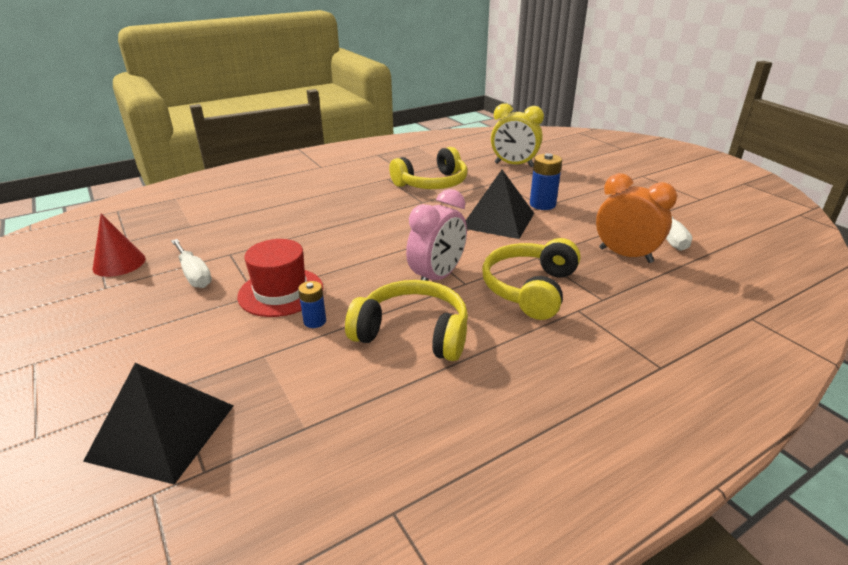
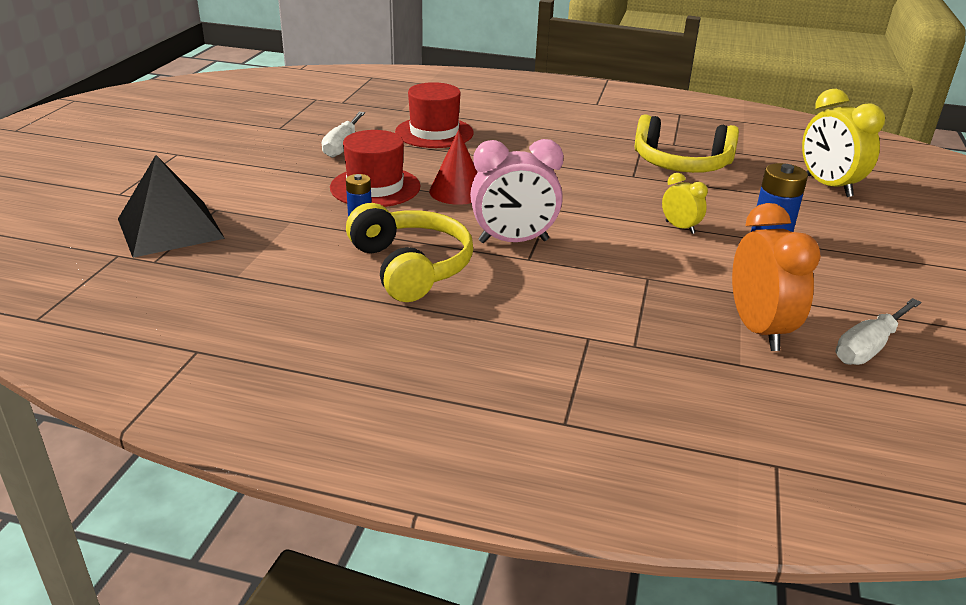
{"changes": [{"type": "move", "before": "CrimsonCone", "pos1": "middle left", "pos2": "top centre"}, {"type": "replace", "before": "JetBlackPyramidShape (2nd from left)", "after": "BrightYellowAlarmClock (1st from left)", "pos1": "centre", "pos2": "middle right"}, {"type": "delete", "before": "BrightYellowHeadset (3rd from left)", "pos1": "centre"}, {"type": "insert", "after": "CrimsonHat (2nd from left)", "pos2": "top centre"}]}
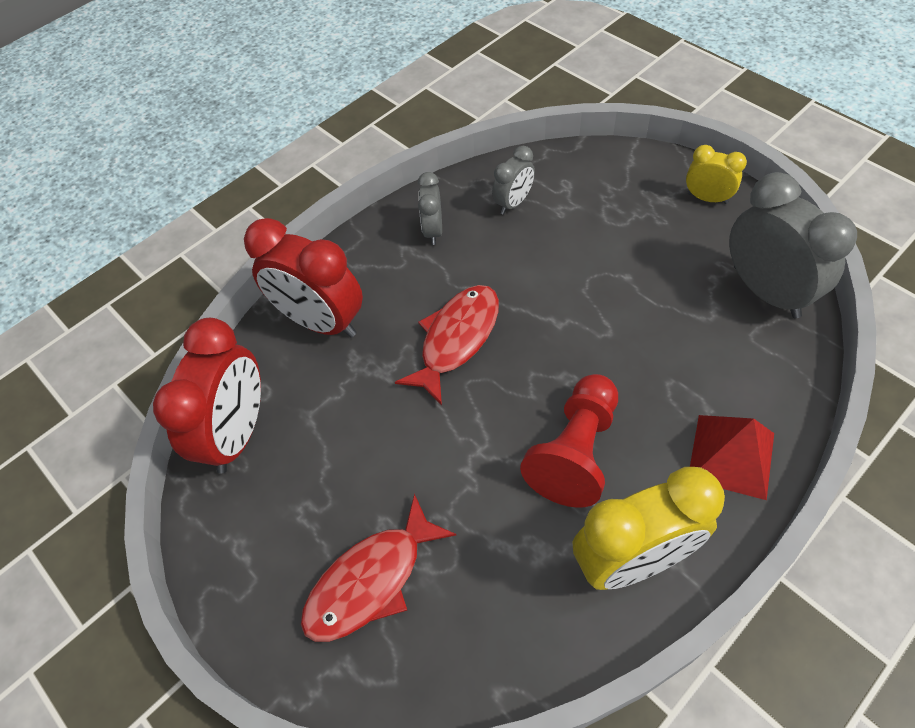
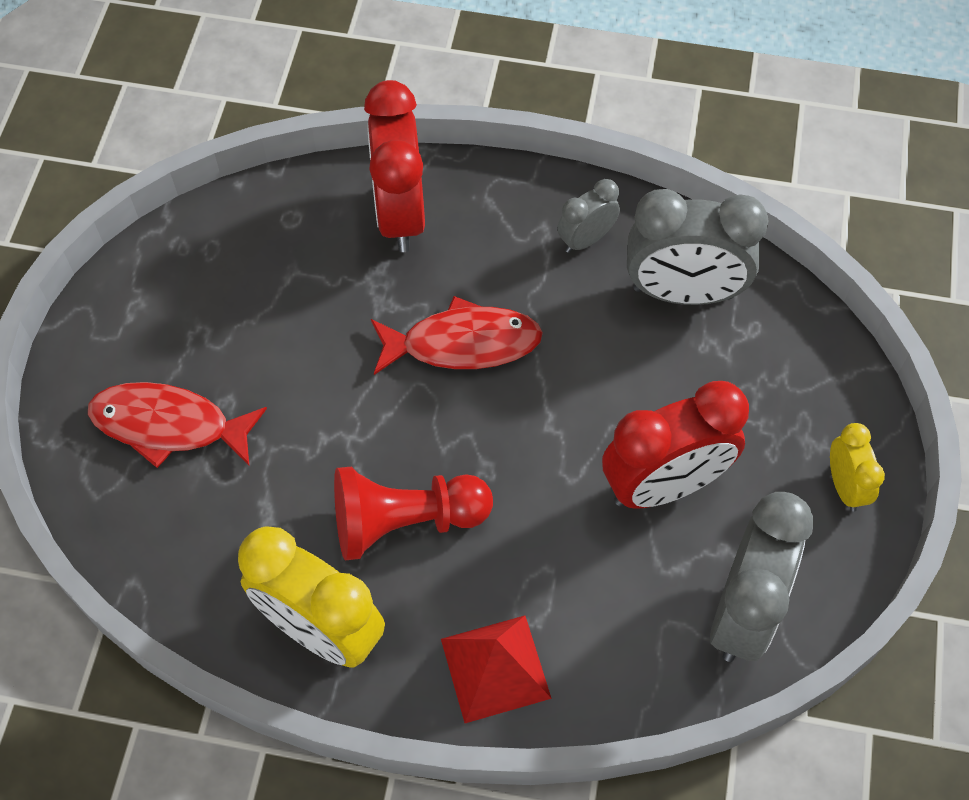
{"changes": [{"type": "move", "before": "CrimsonAlarmClock (1st from left in the first image)", "after": "CrimsonAlarmClock (2nd from left)", "pos1": "middle left", "pos2": "middle right"}, {"type": "resize", "before": "GrayAlarmClock (2nd from left)", "pos1": "top centre", "pos2": "top right", "scale": 1.91}]}
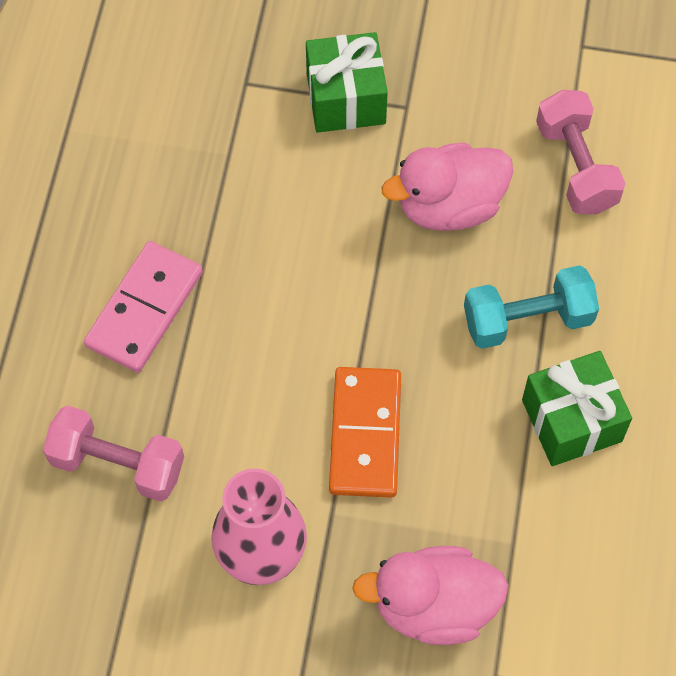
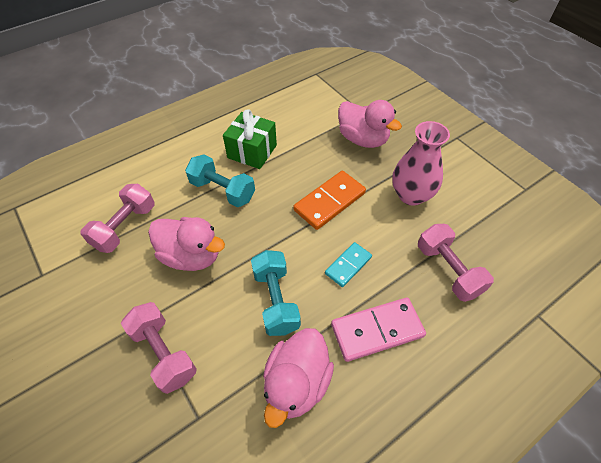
{"changes": [{"type": "replace", "before": "GreenWrappedGift (1st from left)", "after": "PinkDumbbell (2nd from left)", "pos1": "top centre", "pos2": "bottom left"}, {"type": "insert", "after": "TealDumbbell (2nd from left)", "pos2": "centre"}, {"type": "insert", "after": "PinkRubberDuck (2nd from left)", "pos2": "bottom centre"}, {"type": "insert", "after": "TealDominoPiece", "pos2": "centre"}]}
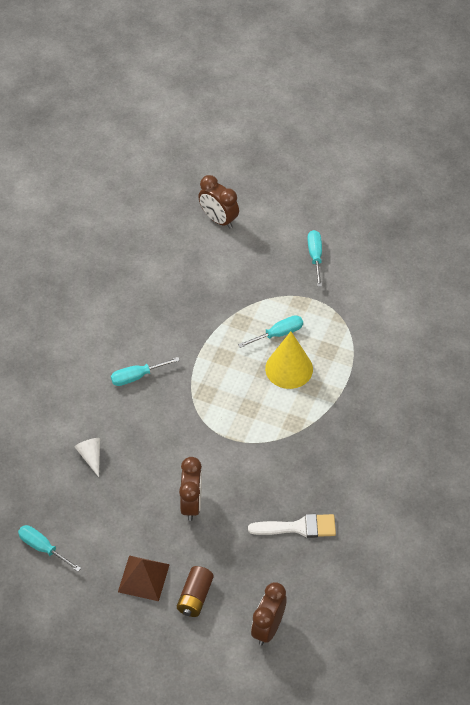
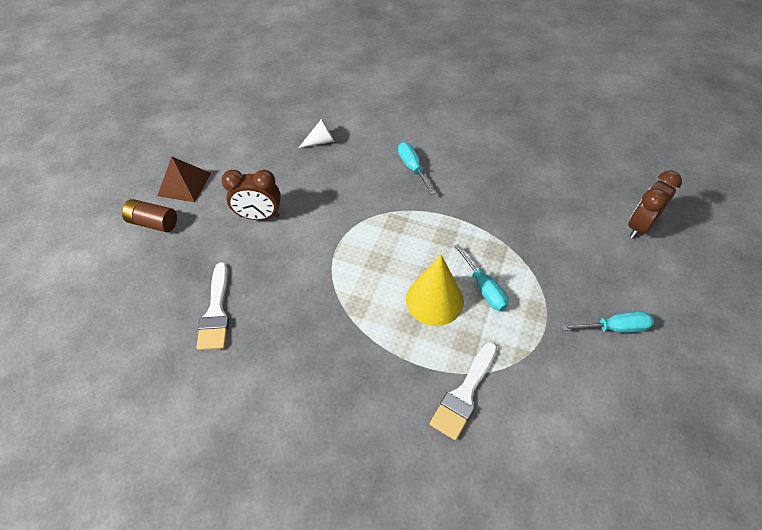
{"changes": [{"type": "delete", "before": "TealFlatScrewdriver (1st from left)", "pos1": "bottom left"}, {"type": "delete", "before": "RussetAlarmClock (3rd from left)", "pos1": "bottom centre"}, {"type": "insert", "after": "WhitePaintbrush (2nd from left)", "pos2": "bottom centre"}]}
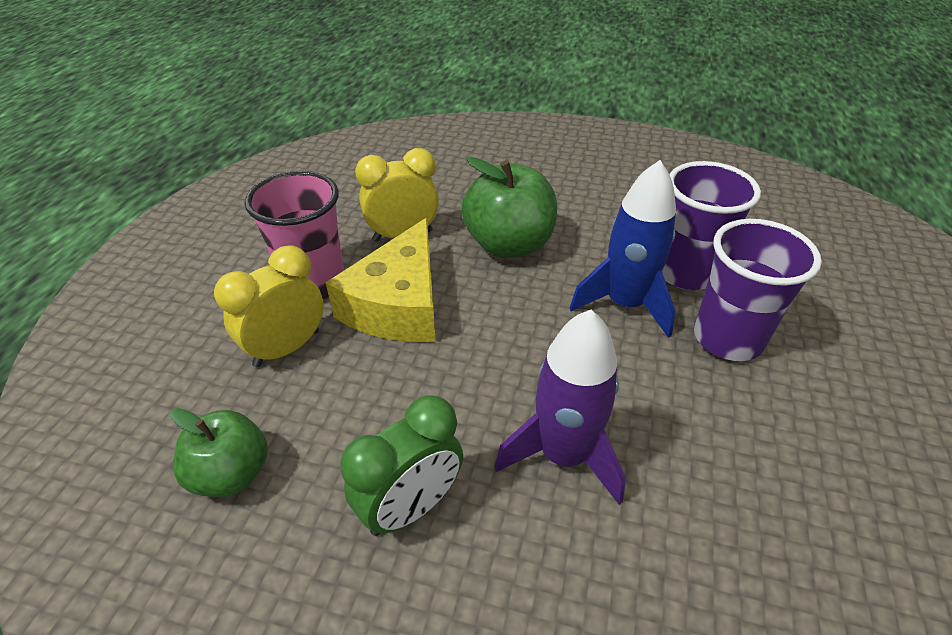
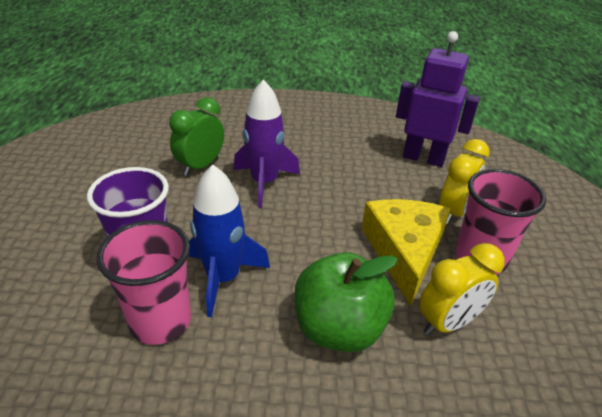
{"changes": [{"type": "replace", "before": "GreenAppleFruit (1st from left)", "after": "VioletRobotFigure", "pos1": "bottom left", "pos2": "top right"}, {"type": "move", "before": "GreenAlarmClock", "pos1": "bottom centre", "pos2": "top left"}, {"type": "recolor", "before": "VioletTumbler (1st from left)", "after": "PinkTumbler (1st from left)", "pos1": "middle right", "pos2": "bottom left"}]}
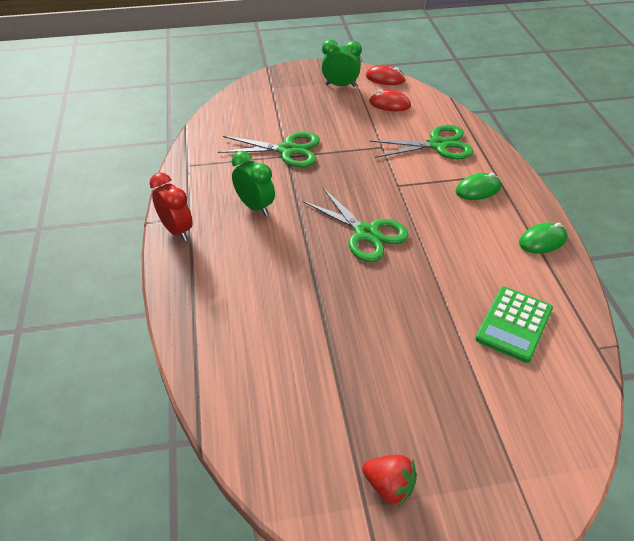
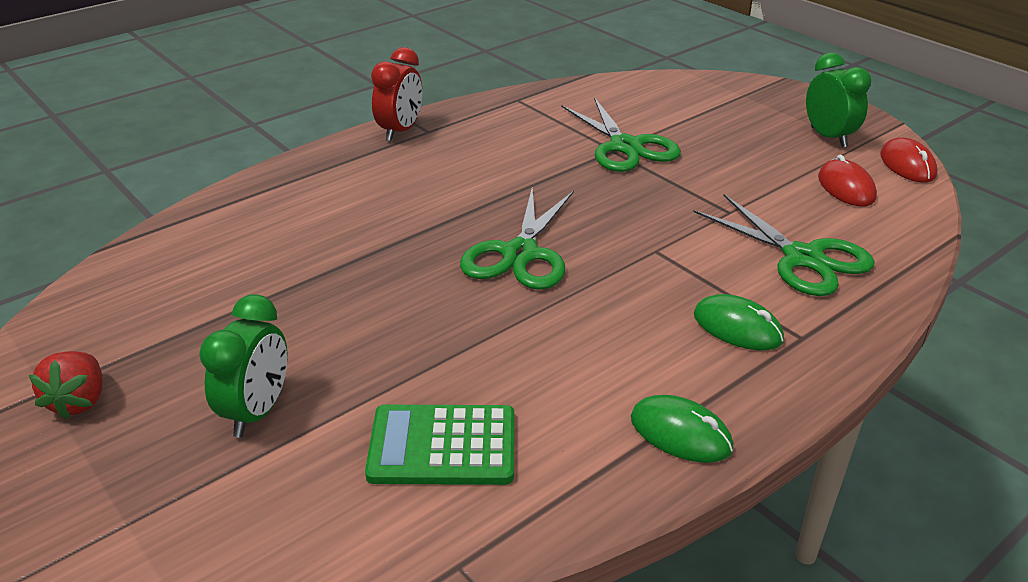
{"changes": [{"type": "move", "before": "GreenAlarmClock (1st from left)", "pos1": "centre", "pos2": "middle left"}]}
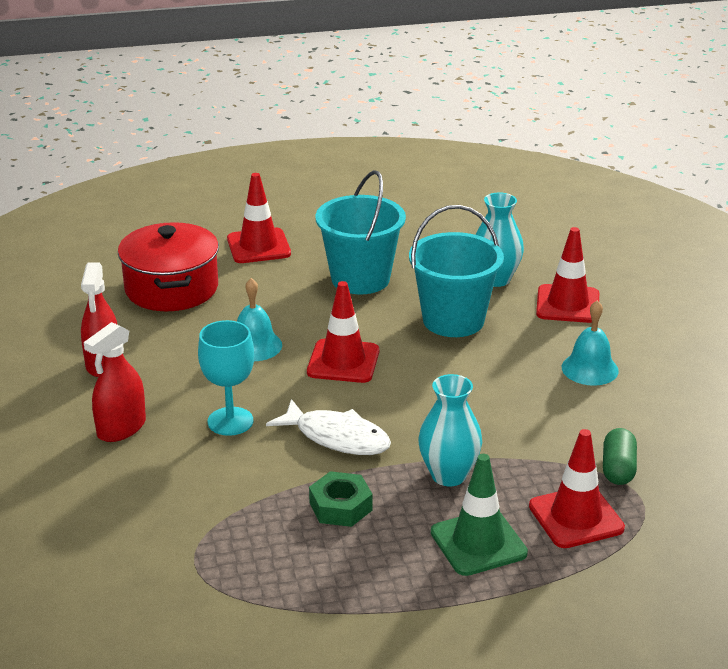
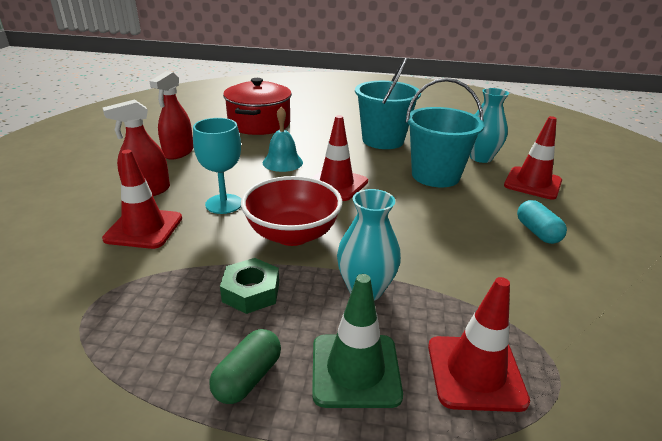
{"changes": [{"type": "move", "before": "CrimsonSafetyCone (1st from left)", "pos1": "top centre", "pos2": "middle left"}, {"type": "replace", "before": "WhiteFish", "after": "CrimsonBowl", "pos1": "centre", "pos2": "centre"}, {"type": "replace", "before": "TealHandBell (2nd from left)", "after": "TealCapsule", "pos1": "middle right", "pos2": "middle right"}, {"type": "move", "before": "GreenCapsule", "pos1": "bottom right", "pos2": "bottom centre"}]}
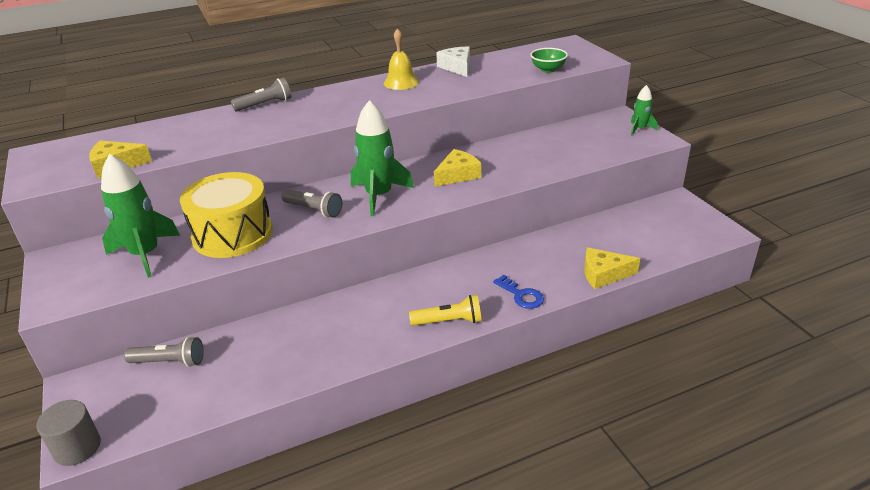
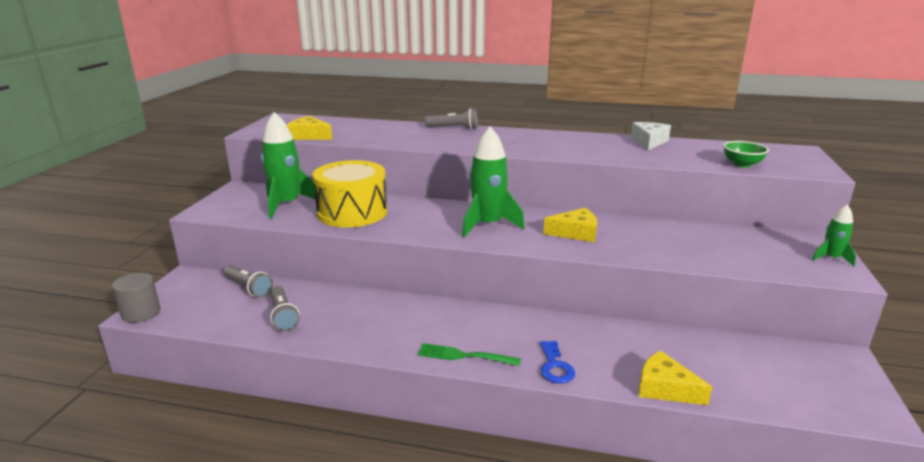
{"changes": [{"type": "move", "before": "GrayFlashlight (3rd from left in the first image)", "after": "GrayFlashlight (2nd from left)", "pos1": "centre", "pos2": "bottom left"}, {"type": "delete", "before": "BrightYellowHandBell", "pos1": "top centre"}, {"type": "replace", "before": "BrightYellowFlashlight", "after": "GreenTableFork", "pos1": "centre", "pos2": "bottom centre"}]}
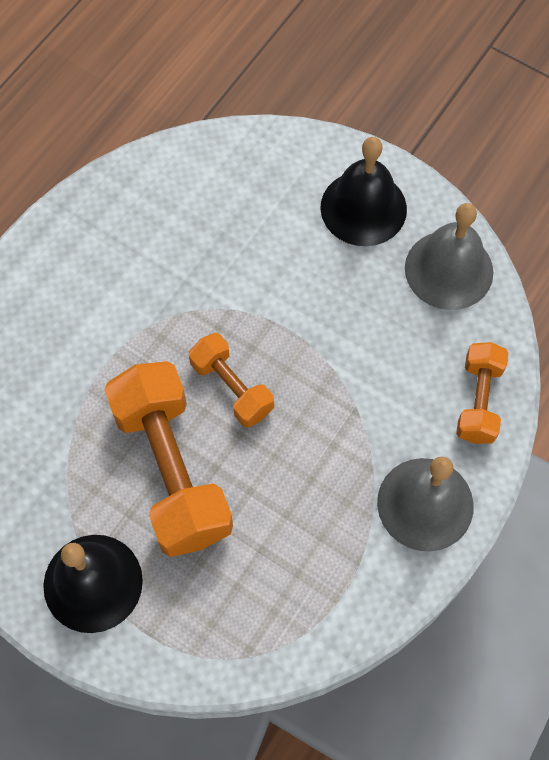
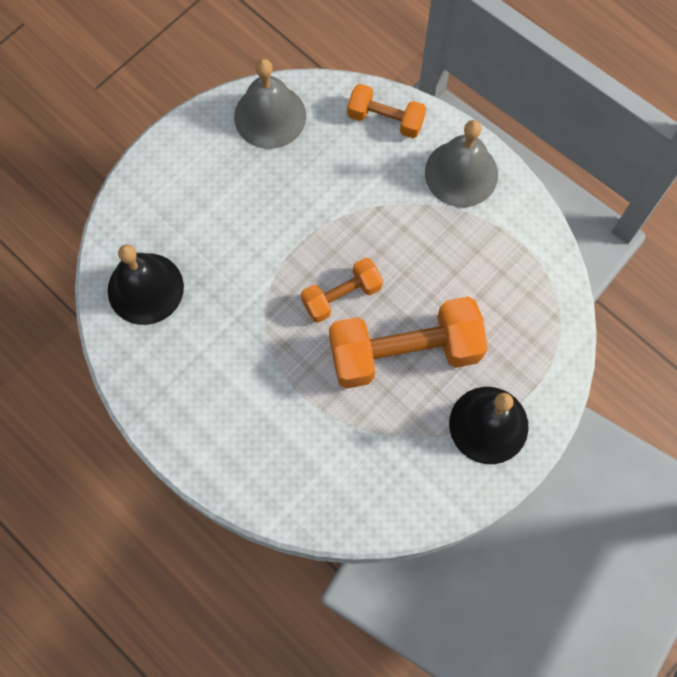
{"changes": [{"type": "move", "before": "JetBlackHandBell (2nd from left in the first image)", "after": "JetBlackHandBell (1st from left)", "pos1": "top centre", "pos2": "middle left"}]}
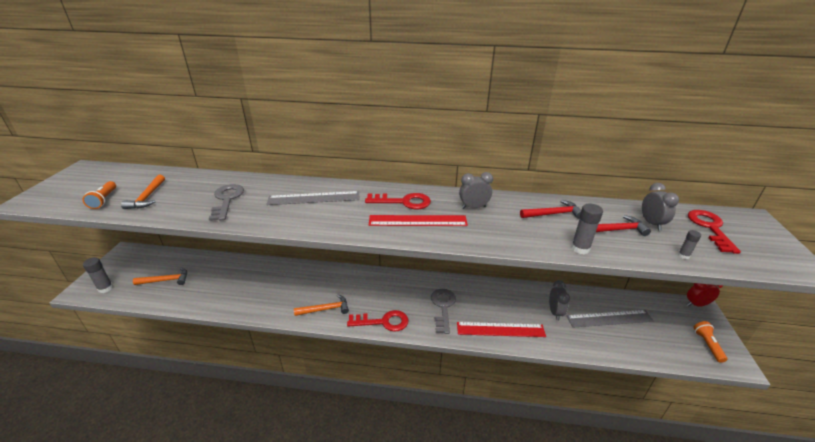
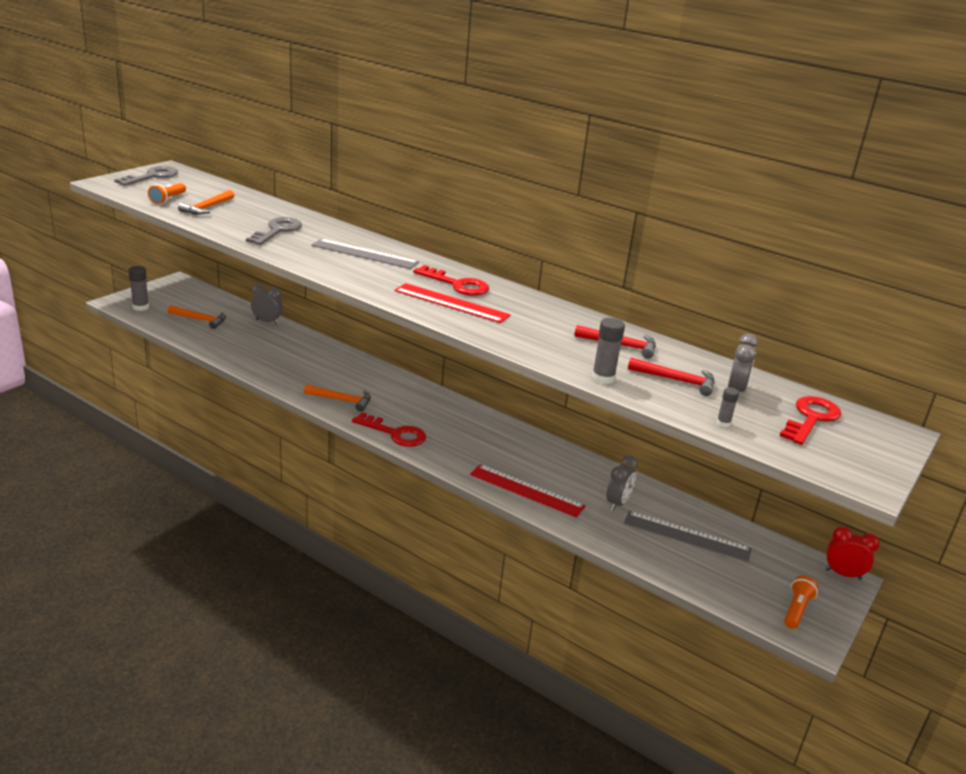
{"changes": [{"type": "move", "before": "GrayLatchkey (2nd from left in the first image)", "after": "GrayLatchkey (1st from left)", "pos1": "bottom centre", "pos2": "top left"}, {"type": "move", "before": "GrayAlarmClock (1st from left)", "pos1": "centre", "pos2": "middle left"}]}
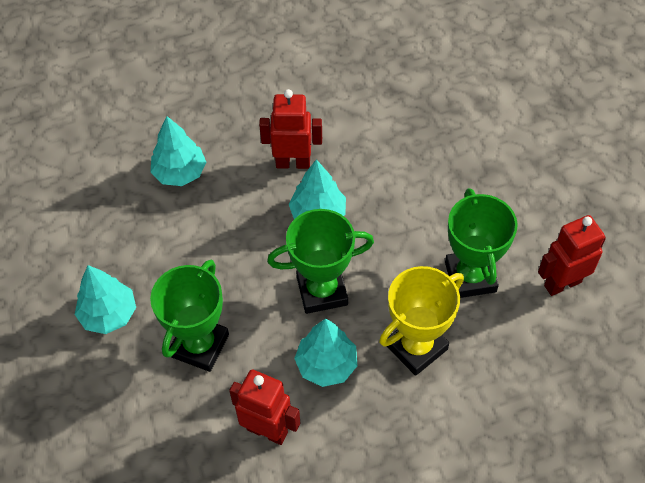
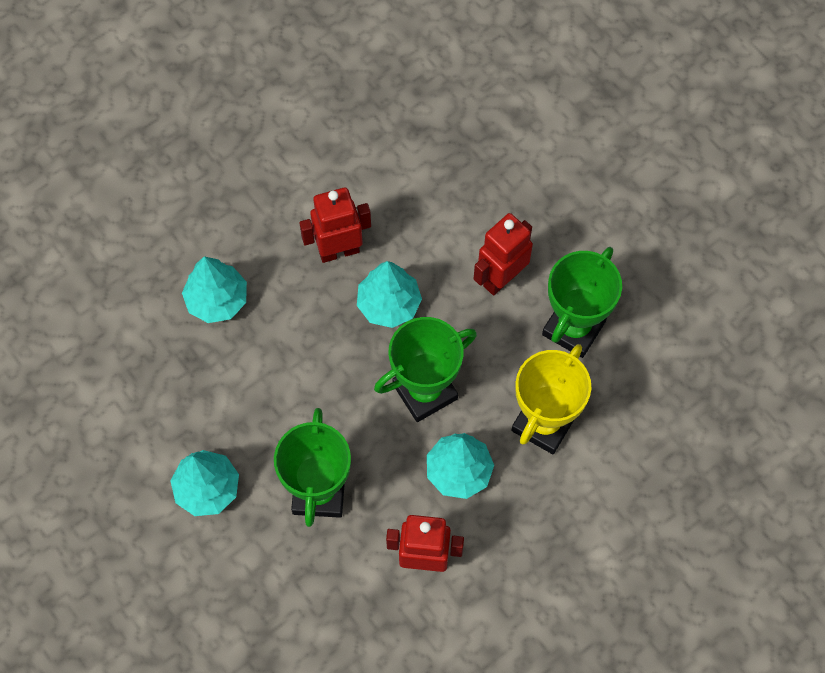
{"changes": [{"type": "rotate", "before": "GreenPrizeCup (3rd from left)", "pos1": "middle right", "pos2": "middle right", "turn": 60}, {"type": "move", "before": "CrimsonRobotFigure (3rd from left)", "pos1": "middle right", "pos2": "centre"}]}
